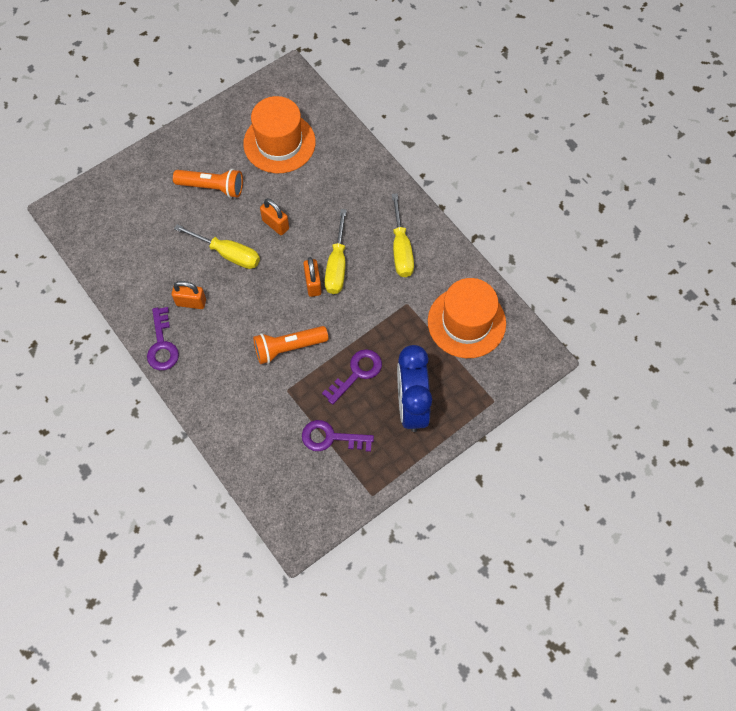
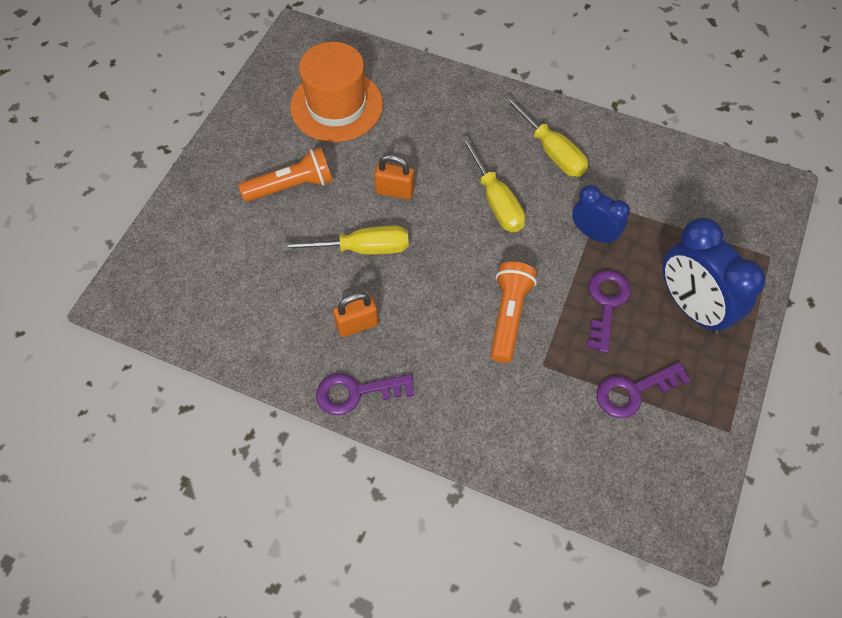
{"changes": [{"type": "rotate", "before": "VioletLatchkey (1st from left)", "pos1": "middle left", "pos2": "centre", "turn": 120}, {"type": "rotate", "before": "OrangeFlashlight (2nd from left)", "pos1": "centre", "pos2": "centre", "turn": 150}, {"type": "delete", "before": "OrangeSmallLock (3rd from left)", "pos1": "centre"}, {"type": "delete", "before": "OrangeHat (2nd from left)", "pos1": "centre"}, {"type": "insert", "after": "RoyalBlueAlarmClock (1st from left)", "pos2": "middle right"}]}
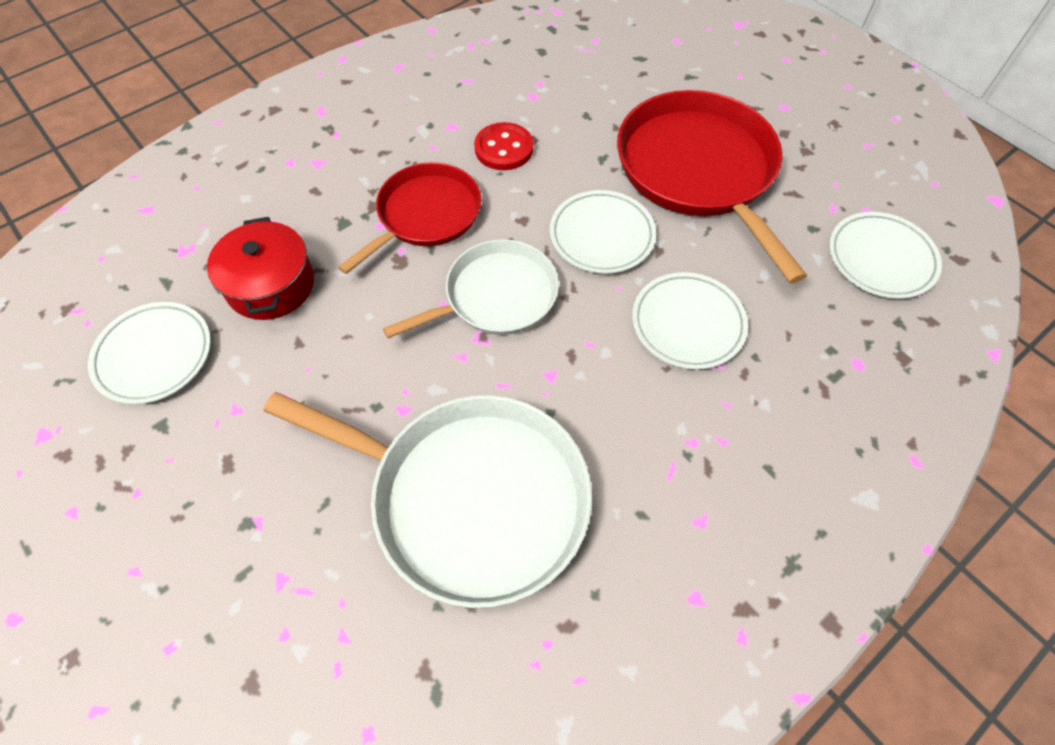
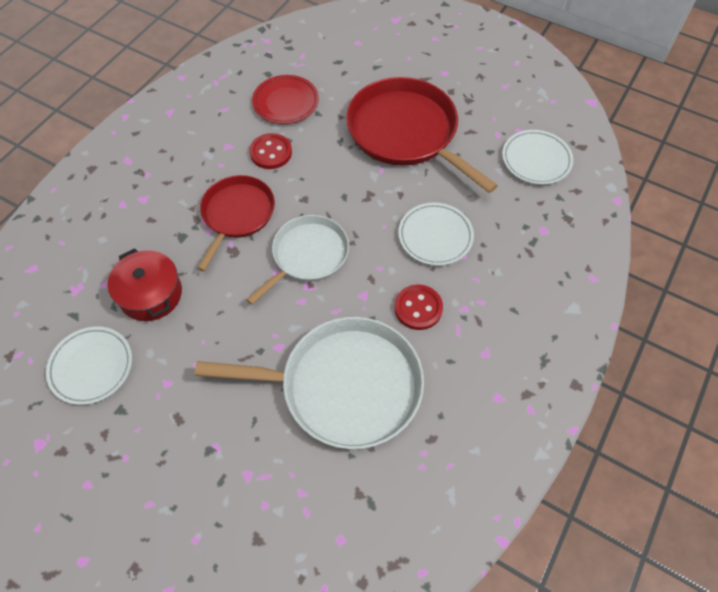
{"changes": [{"type": "delete", "before": "WhitePlate (2nd from left)", "pos1": "top centre"}, {"type": "insert", "after": "CrimsonPlate", "pos2": "top centre"}, {"type": "insert", "after": "CrimsonShirtButton (2nd from left)", "pos2": "centre"}]}
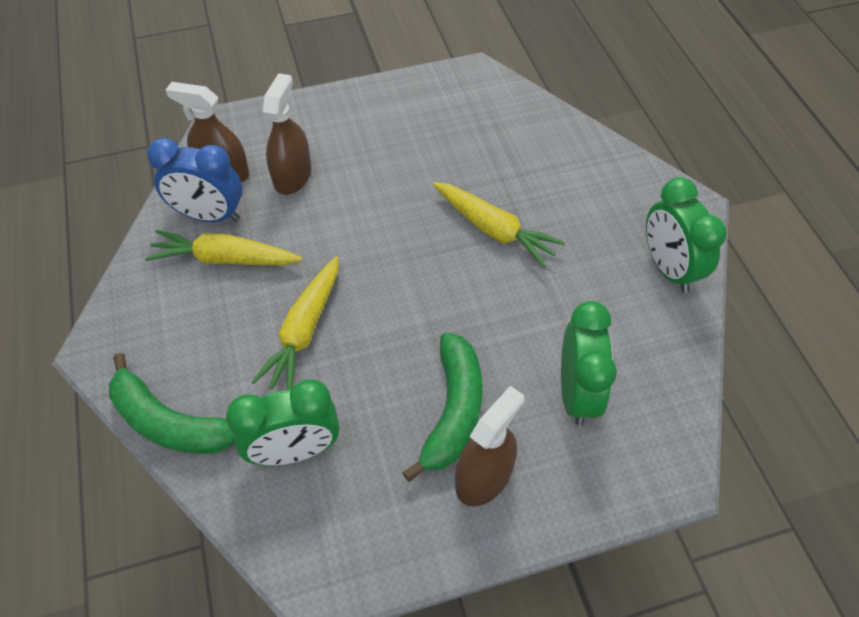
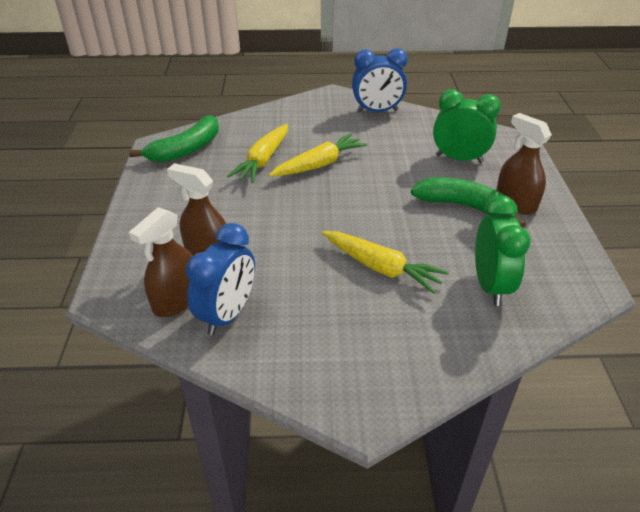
{"changes": [{"type": "move", "before": "GreenBanana (1st from left)", "pos1": "middle left", "pos2": "top left"}, {"type": "move", "before": "BrightYellowToyCarrot (1st from left)", "pos1": "middle left", "pos2": "top centre"}, {"type": "recolor", "before": "GreenAlarmClock (3rd from left)", "after": "RoyalBlueAlarmClock (2nd from left)", "pos1": "middle right", "pos2": "top centre"}]}
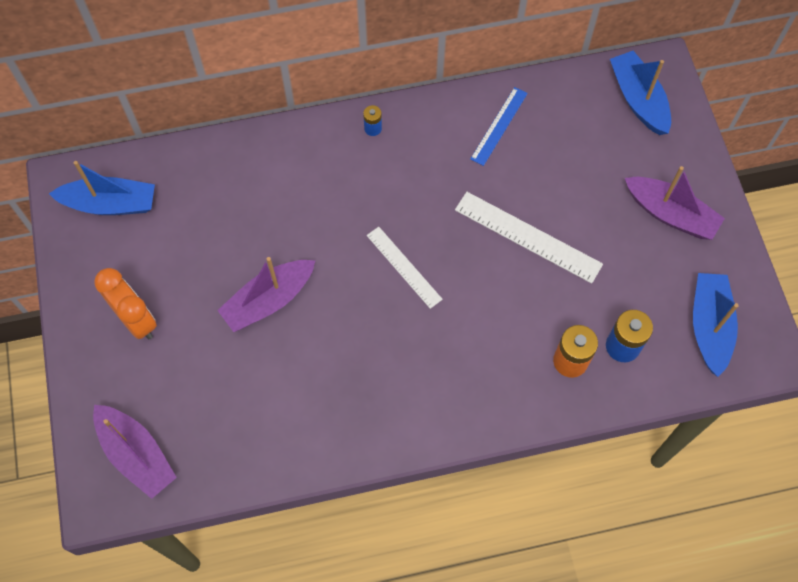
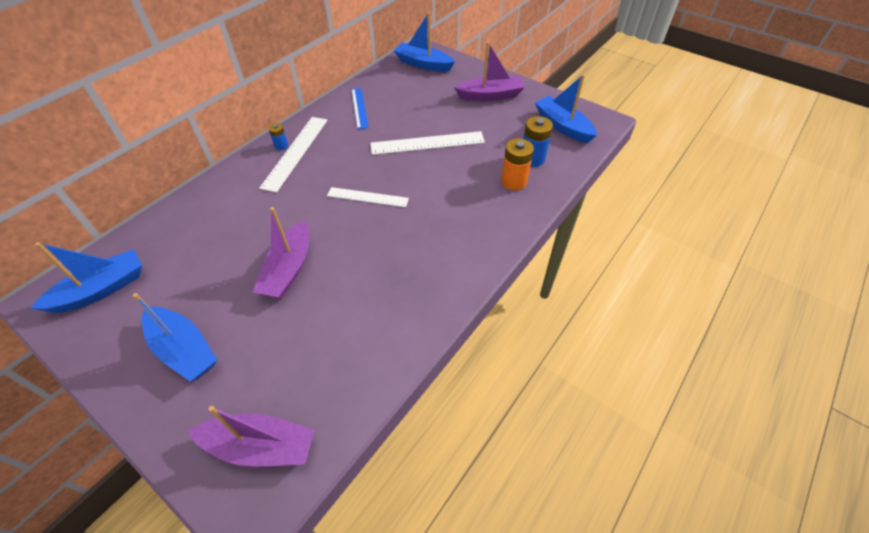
{"changes": [{"type": "replace", "before": "OrangeAlarmClock", "after": "RoyalBlueToyBoat (2nd from left)", "pos1": "middle left", "pos2": "middle left"}, {"type": "insert", "after": "WhiteMeasuringStick (1st from left)", "pos2": "top centre"}]}
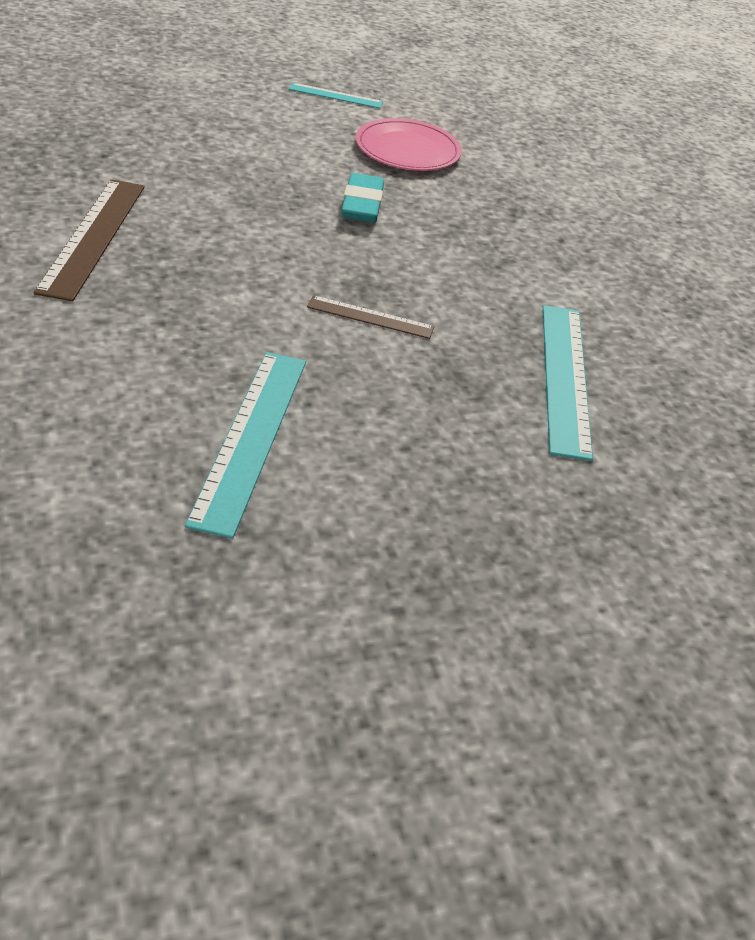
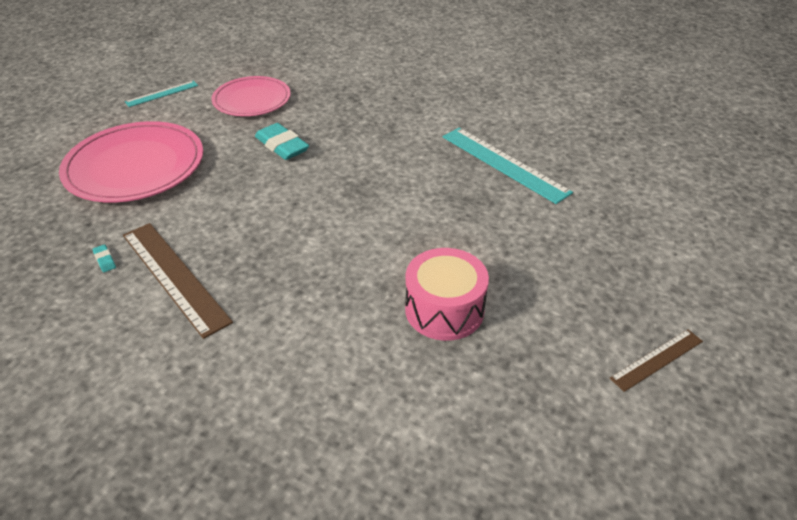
{"changes": [{"type": "replace", "before": "TealMeasuringStick (1st from left)", "after": "PinkToyDrum", "pos1": "middle left", "pos2": "centre"}, {"type": "move", "before": "RussetMeasuringStick (2nd from left)", "pos1": "centre", "pos2": "bottom right"}, {"type": "insert", "after": "PinkPlate (1st from left)", "pos2": "top left"}, {"type": "insert", "after": "TealGumEraser (1st from left)", "pos2": "middle left"}]}
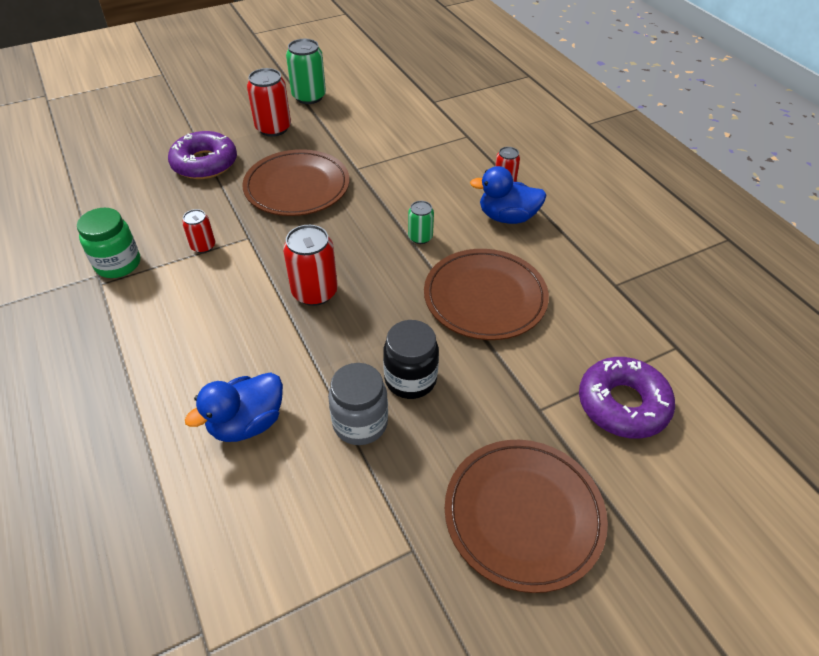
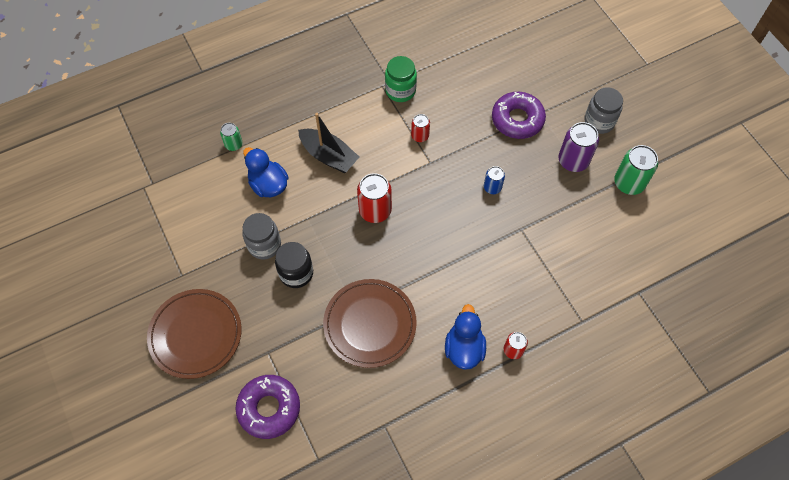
{"changes": [{"type": "replace", "before": "RussetPlate (1st from left)", "after": "RoyalBlueTin", "pos1": "top centre", "pos2": "centre"}, {"type": "recolor", "before": "CrimsonTin (2nd from left)", "after": "VioletTin", "pos1": "top left", "pos2": "top right"}, {"type": "move", "before": "GreenTin (2nd from left in the first image)", "after": "GreenTin (1st from left)", "pos1": "centre", "pos2": "top left"}, {"type": "insert", "after": "JetBlackToyBoat", "pos2": "top centre"}, {"type": "insert", "after": "GrayJamJar (2nd from left)", "pos2": "top right"}]}
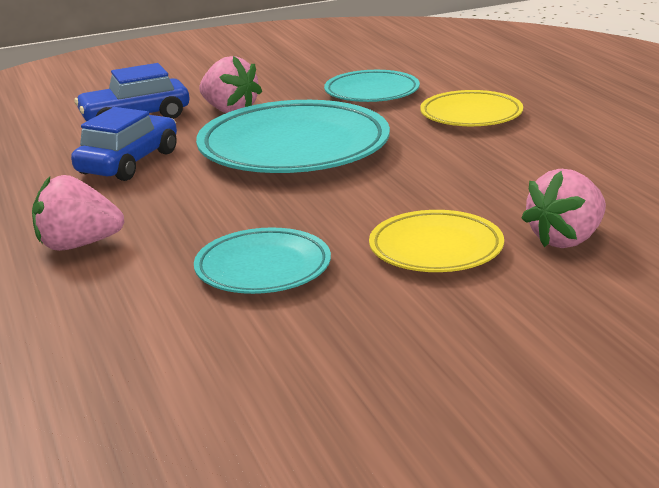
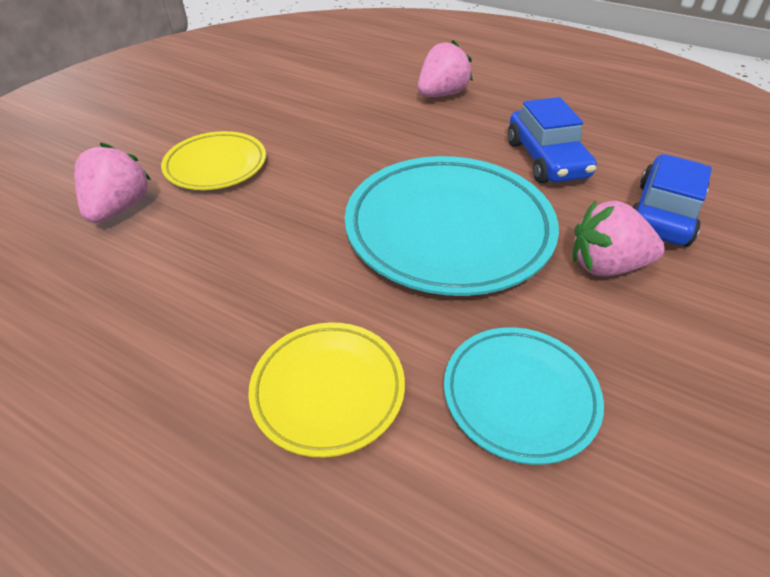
{"changes": [{"type": "delete", "before": "TealPlate (1st from left)", "pos1": "centre"}]}
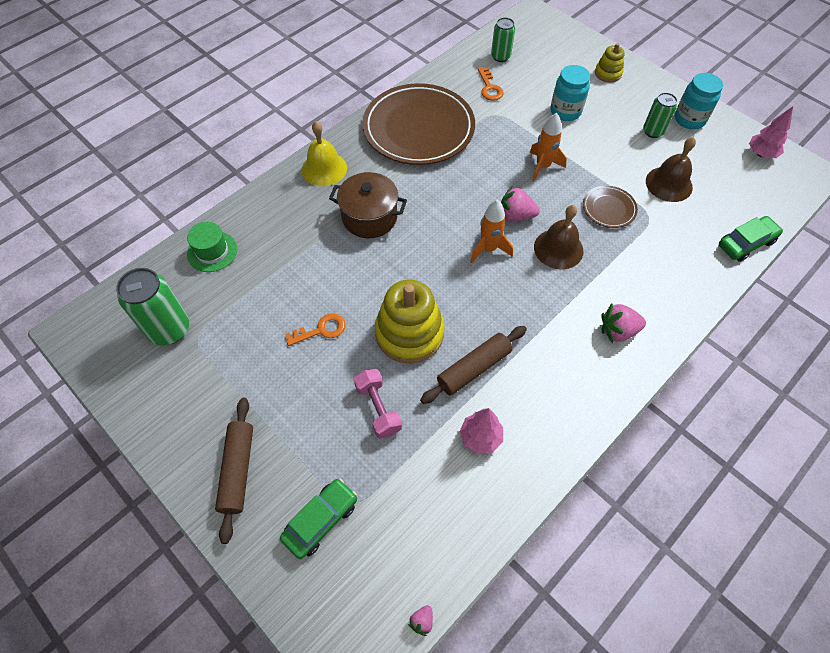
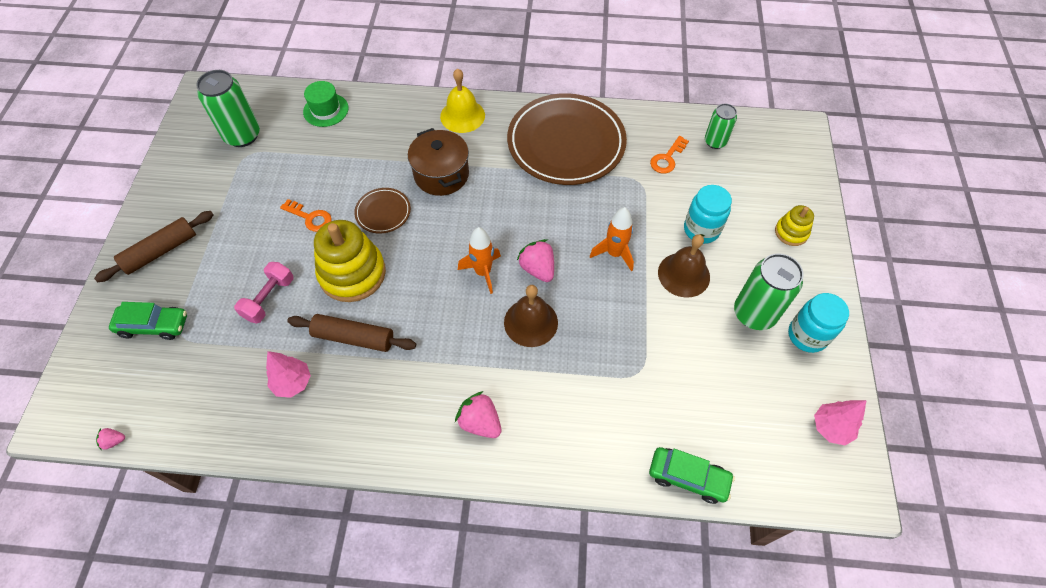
{"changes": [{"type": "move", "before": "RussetPlate (2nd from left in the first image)", "after": "RussetPlate (1st from left)", "pos1": "top right", "pos2": "centre"}, {"type": "resize", "before": "GreenTin (3rd from left)", "pos1": "top right", "pos2": "middle right", "scale": 1.66}, {"type": "move", "before": "RussetHandBell (2nd from left)", "pos1": "top right", "pos2": "centre"}]}
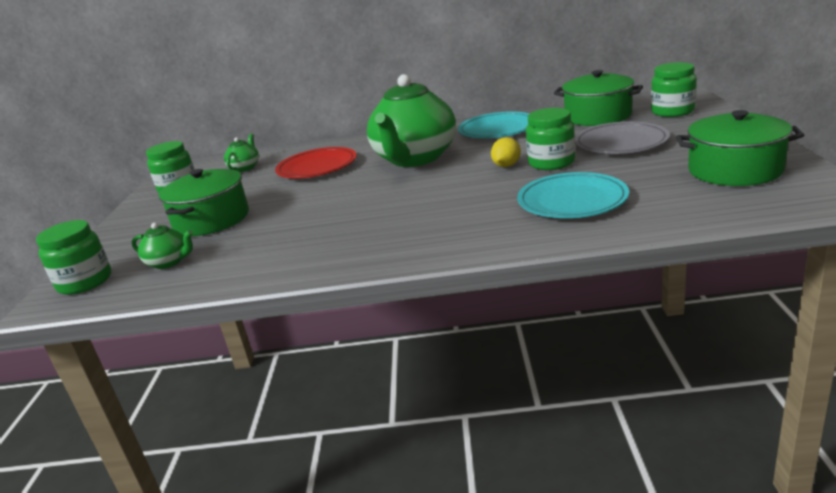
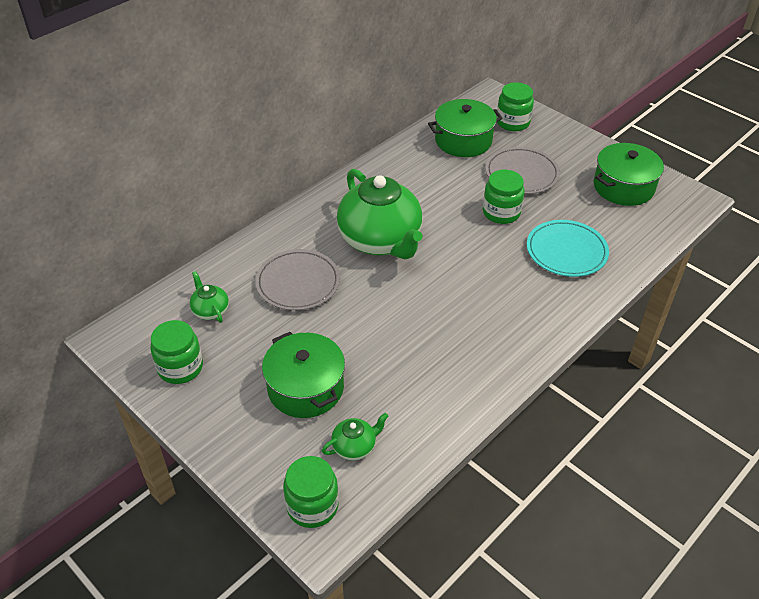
{"changes": [{"type": "recolor", "before": "CrimsonPlate", "after": "GrayPlate (1st from left)", "pos1": "top centre", "pos2": "centre"}, {"type": "delete", "before": "TealPlate (1st from left)", "pos1": "top centre"}, {"type": "delete", "before": "BrightYellowLemon", "pos1": "top centre"}]}
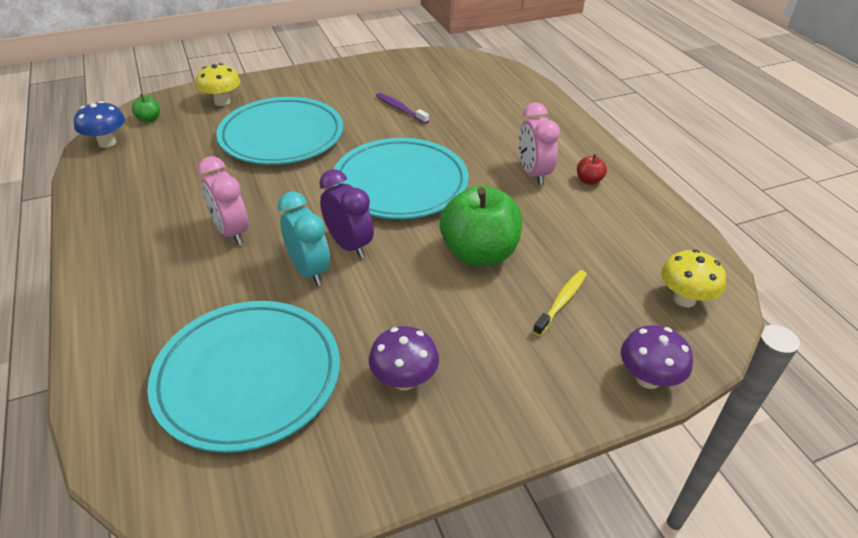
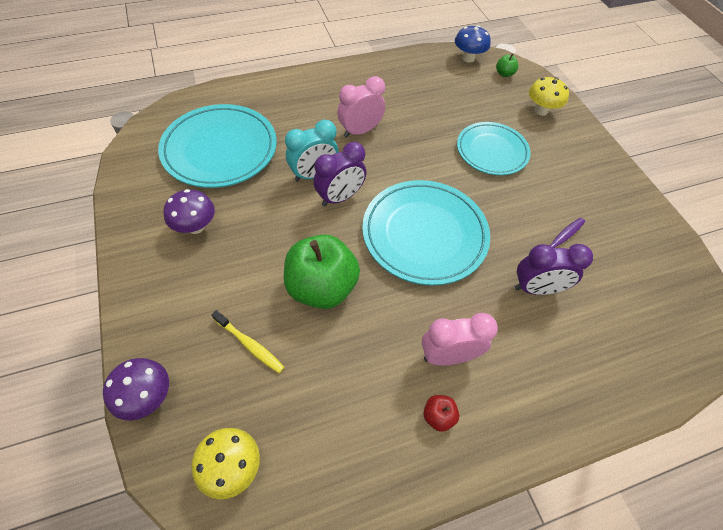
{"changes": [{"type": "resize", "before": "TealPlate (2nd from left in the first image)", "pos1": "top left", "pos2": "top right", "scale": 0.66}, {"type": "insert", "after": "VioletAlarmClock (2nd from left)", "pos2": "middle right"}]}
